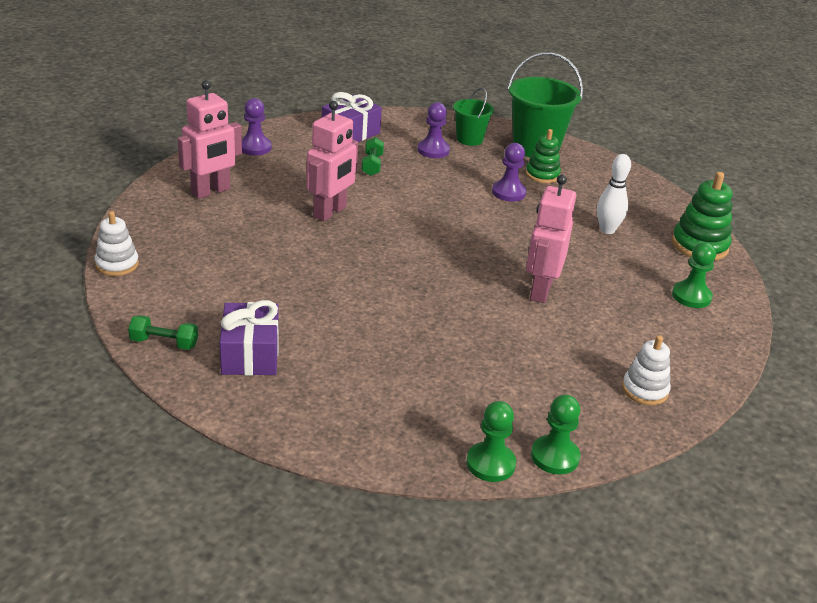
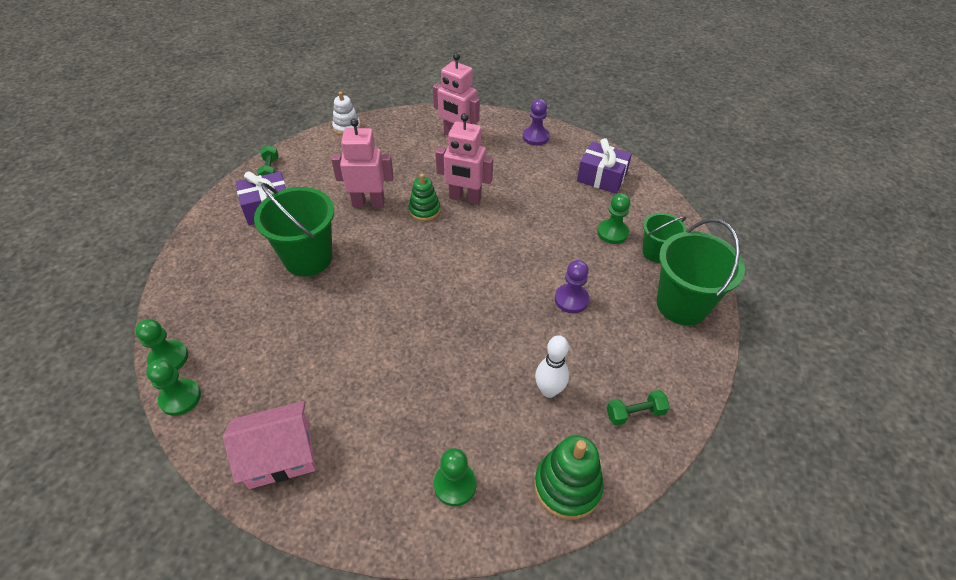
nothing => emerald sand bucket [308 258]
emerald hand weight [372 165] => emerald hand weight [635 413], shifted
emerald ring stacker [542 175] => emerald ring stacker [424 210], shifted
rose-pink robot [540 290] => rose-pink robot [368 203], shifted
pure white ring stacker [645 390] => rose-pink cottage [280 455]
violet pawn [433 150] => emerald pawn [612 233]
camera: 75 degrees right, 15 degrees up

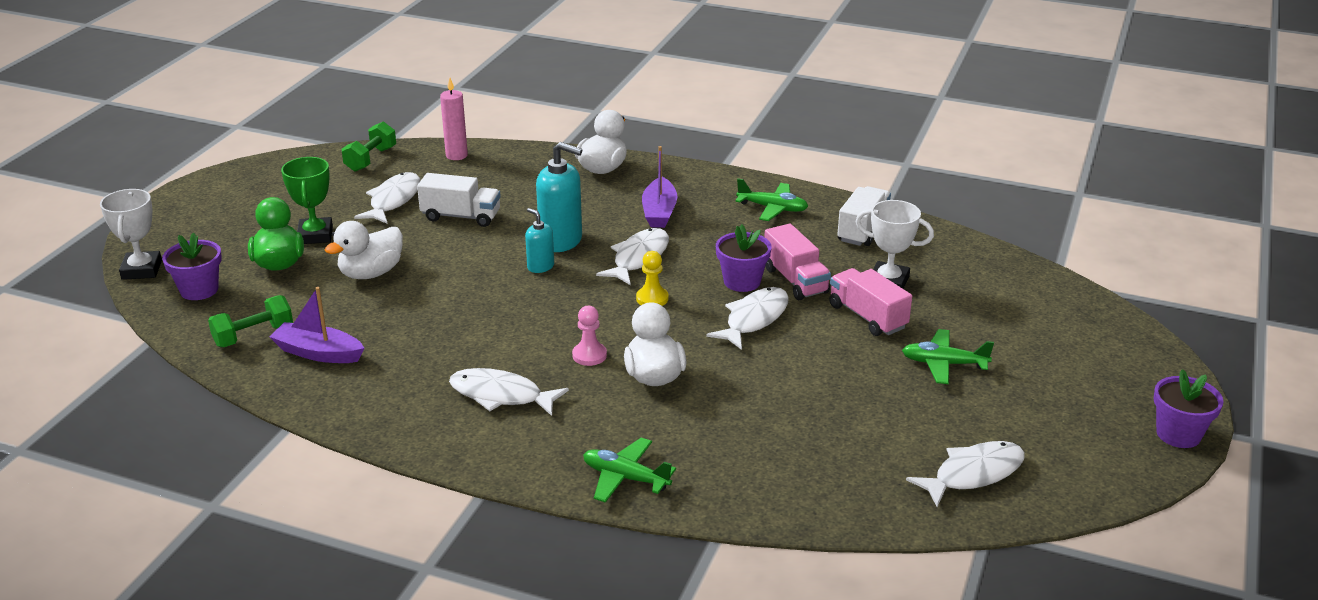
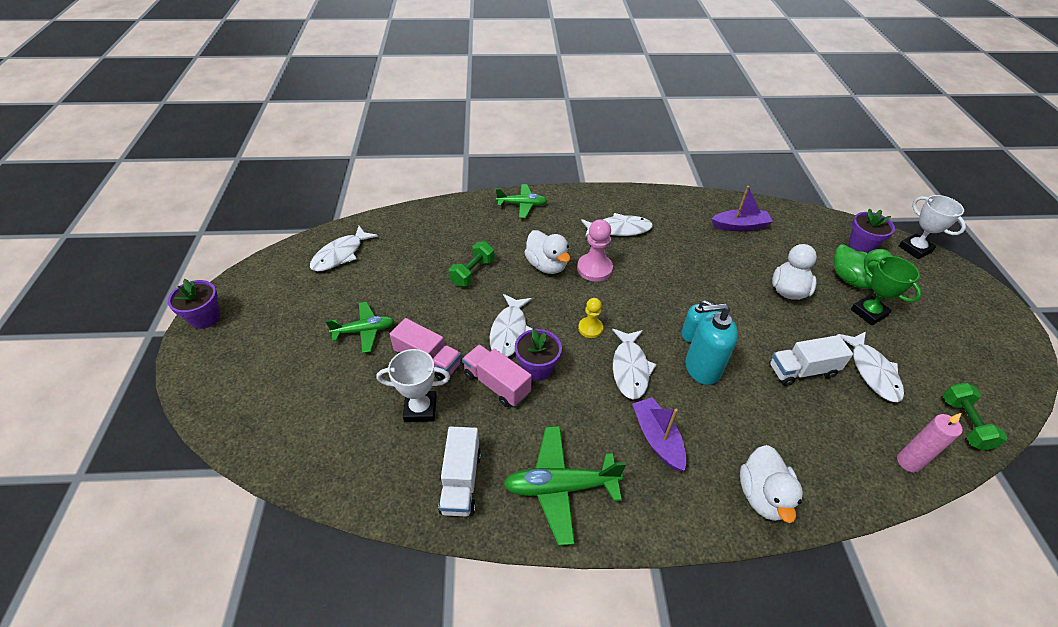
emerald hand weight [253 336] => emerald hand weight [472 272], shifted
rose-pink pawn [589 355] => rose-pink pawn [594 269], x1.58
emerald plane [772 208] => emerald plane [560 487], x1.52
camera: 155 degrees right, 15 degrees up

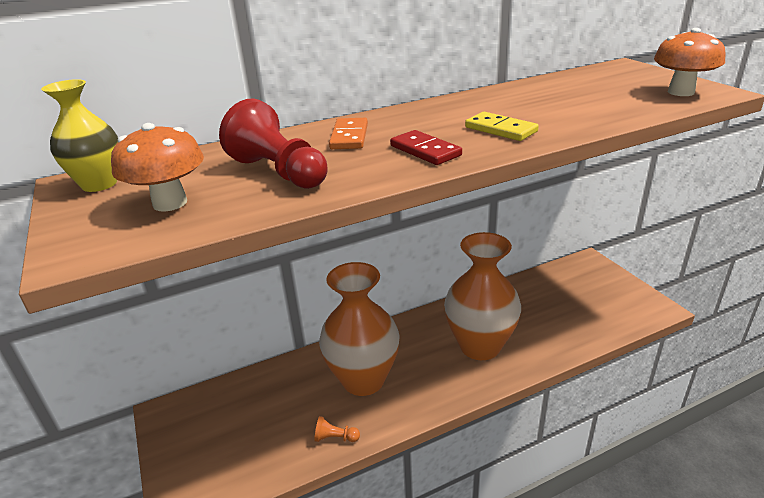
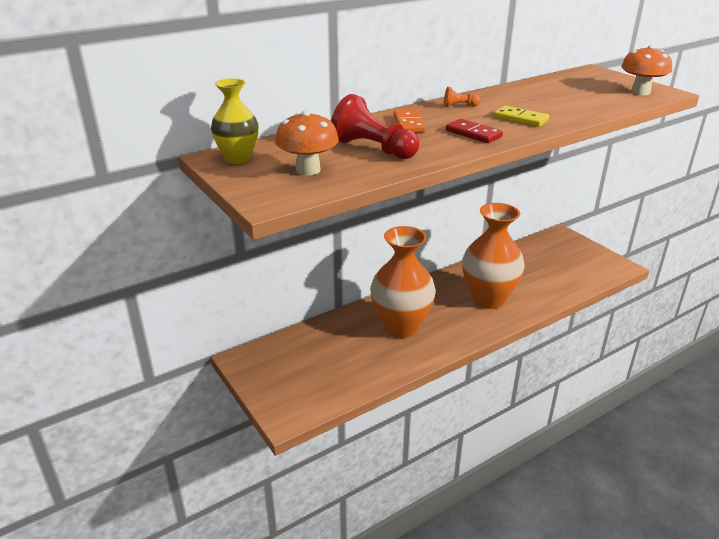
orange-coloured pawn [335 438] => orange-coloured pawn [459 106], shifted
camera: 10 degrees left, 0 degrees up

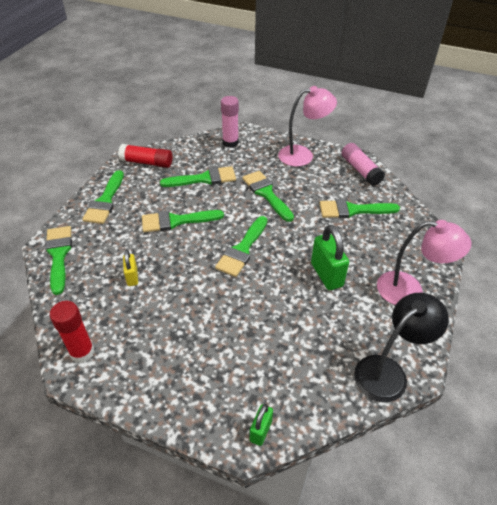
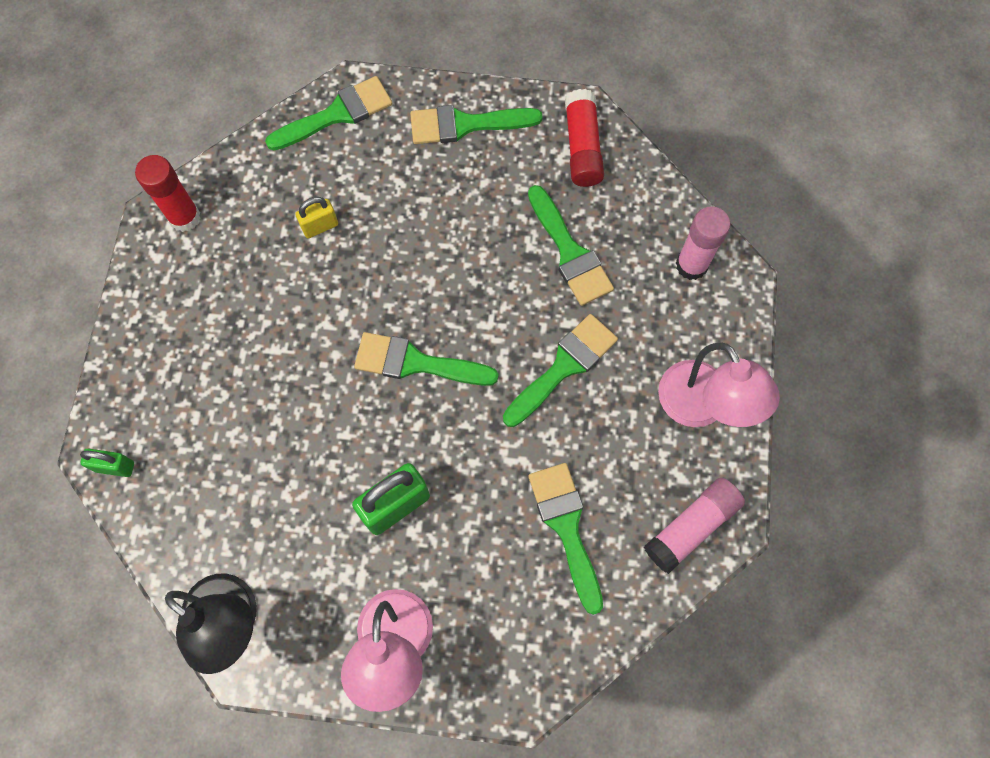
emerald paintbrush [176 221] => nothing
camera: 75 degrees right, 25 degrees up

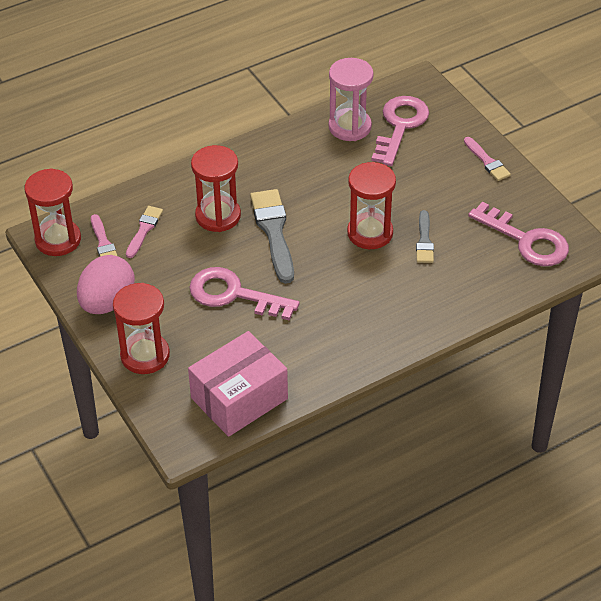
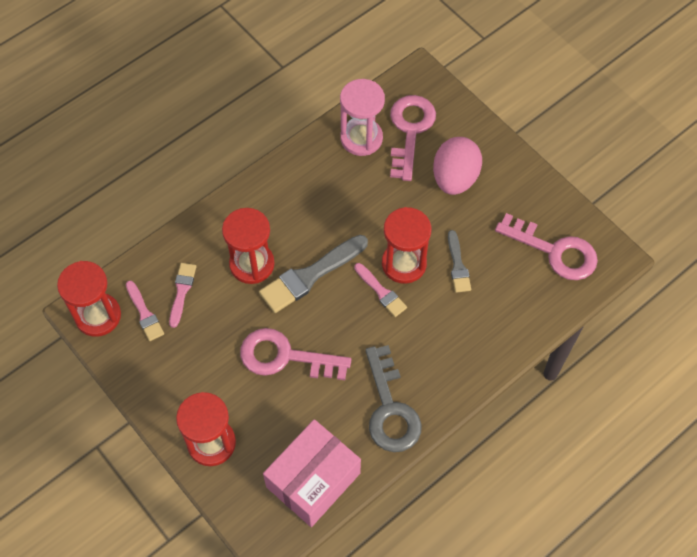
nothing => gray key [390 408]
rose-pink egg shape [107 302] => rose-pink egg shape [455 178], shifted
rose-pink paintbrush [487 161] => rose-pink paintbrush [381 292], shifted
gray paintbrush [274 232] => gray paintbrush [310 275], 105 degrees counterclockwise
camera: 10 degrees left, 15 degrees up

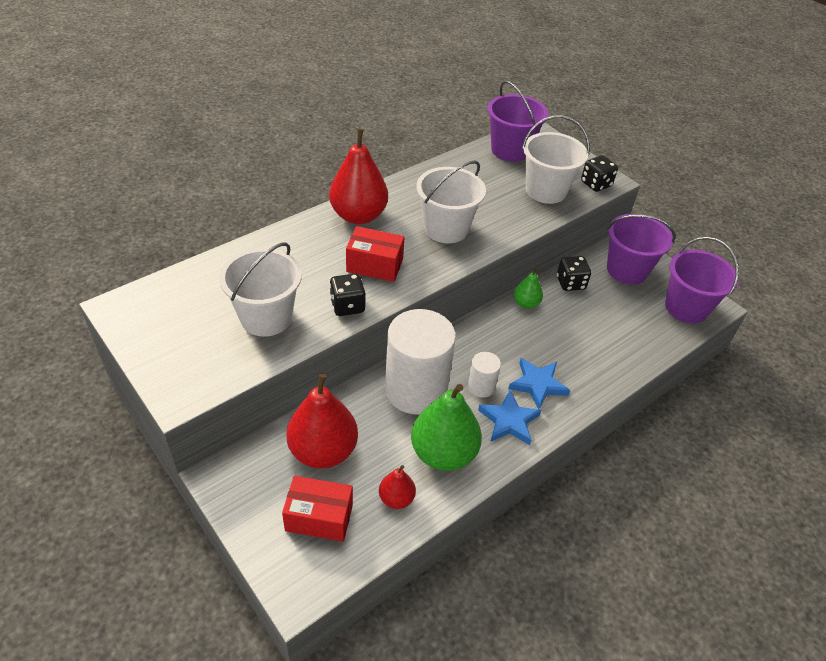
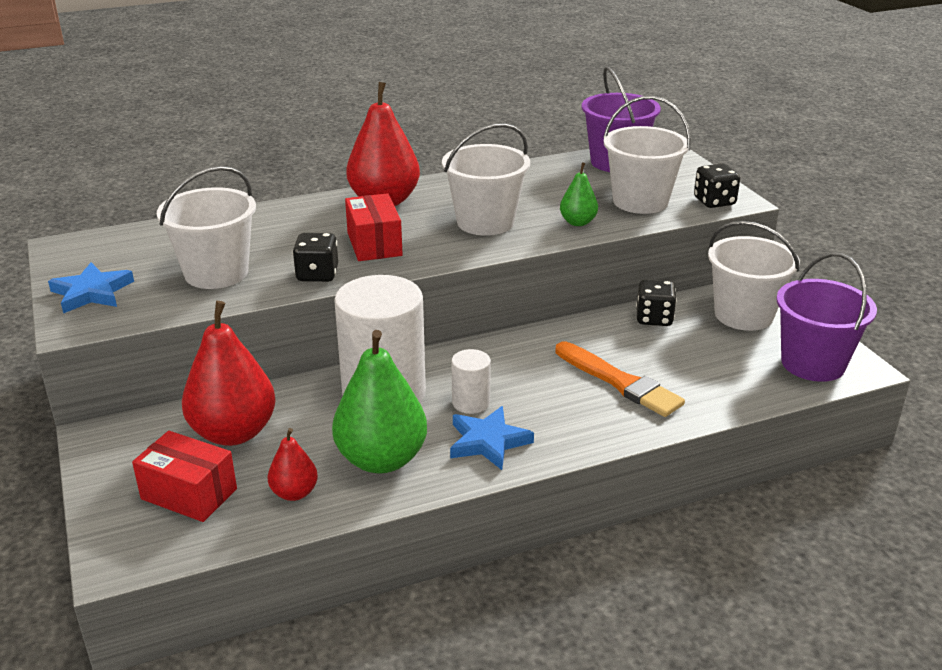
nothing => orange-coloured paintbrush [619 382]
blue star shape [537 384] => blue star shape [92 292], shifted
emerald toy pear [526 303] => emerald toy pear [578 222], shifted
violet sand bucket [627 270] => pure white sand bucket [743 315]
scarlet parcel [374 265] => scarlet parcel [374 244], 45 degrees clockwise
camera: 20 degrees right, 15 degrees down

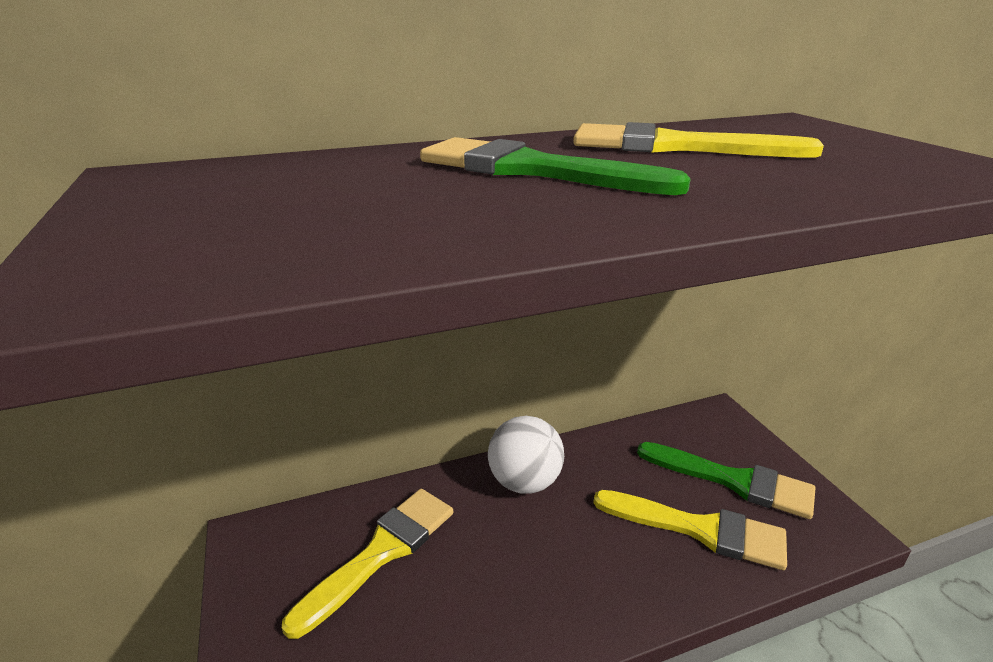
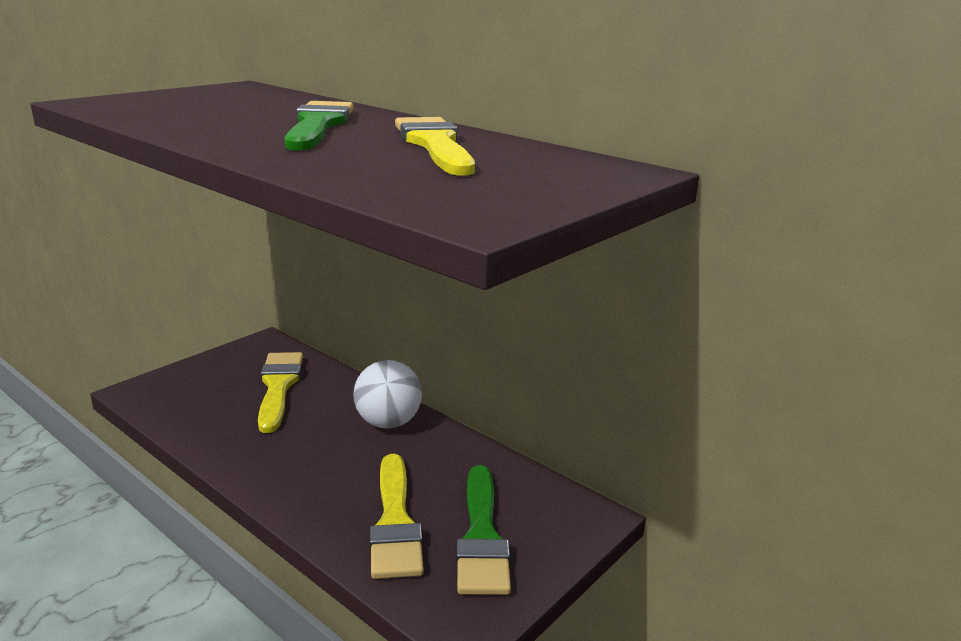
yellow paintbrush [381 552] => yellow paintbrush [278 387], 105 degrees counterclockwise
camera: 60 degrees right, 5 degrees down

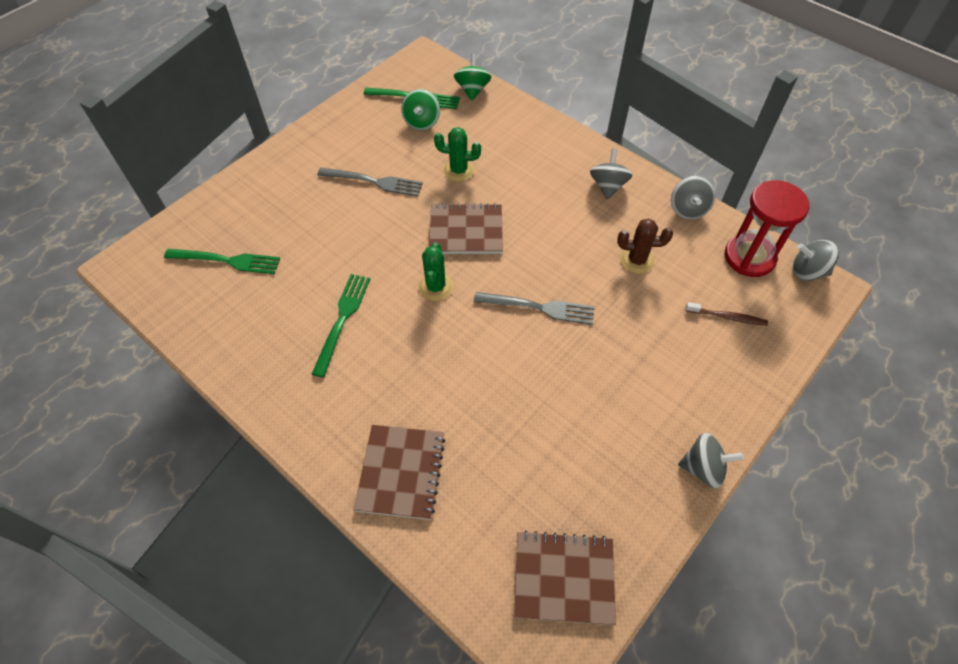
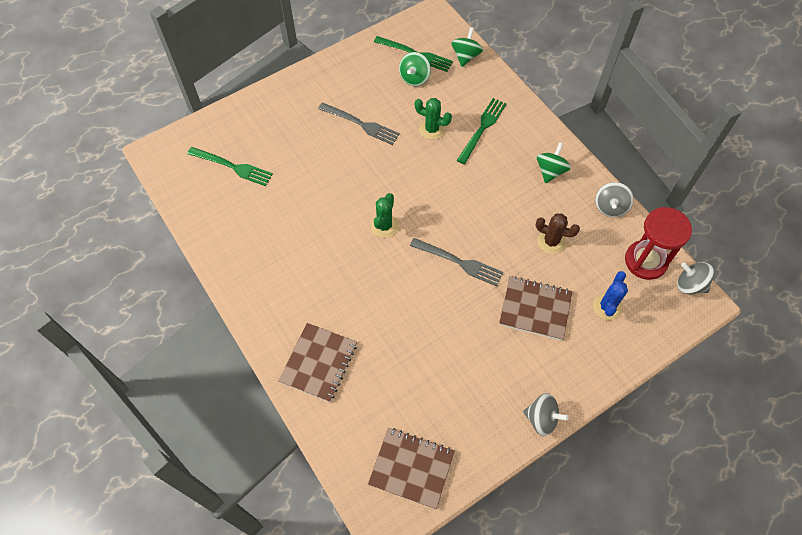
emerald table fork [342 319] => emerald table fork [482 128], shifted
brown exercise book [466 231] => brown exercise book [535 309], shifted
brown toothbrush [727 317] => blue prickly plant [607 307]
gray whirligig [608 186] => emerald whirligig [550 171]
camera: 15 degrees right, 5 degrees up

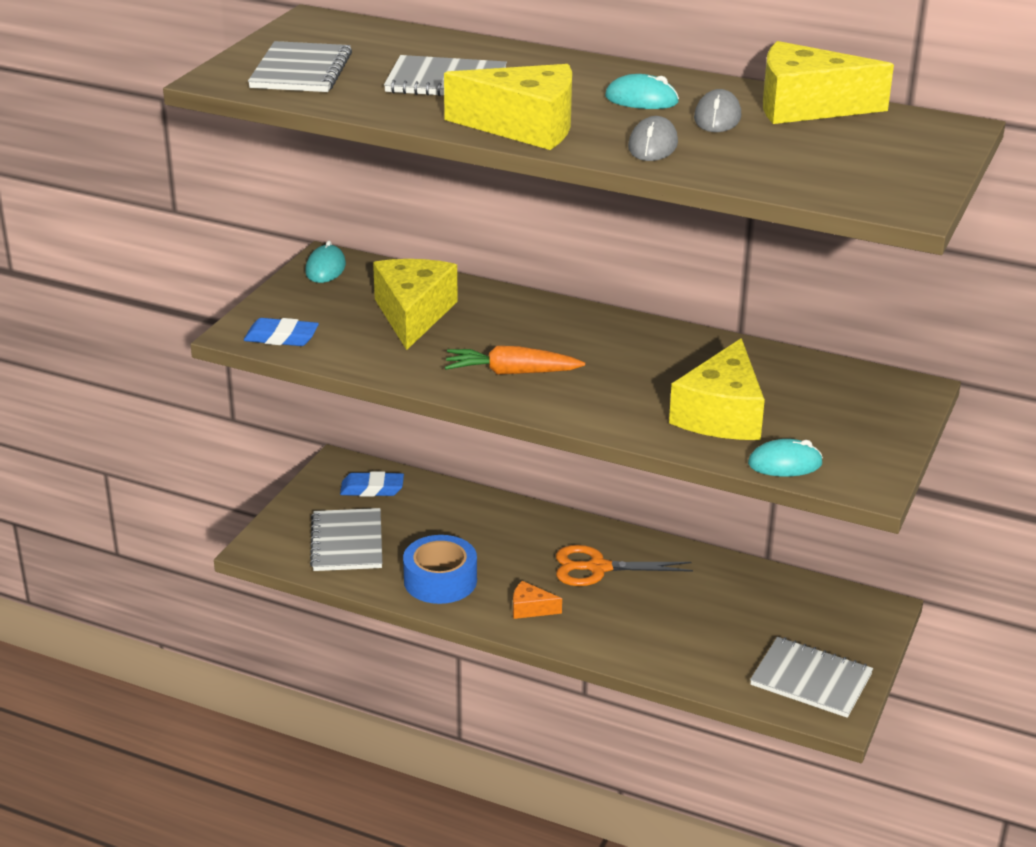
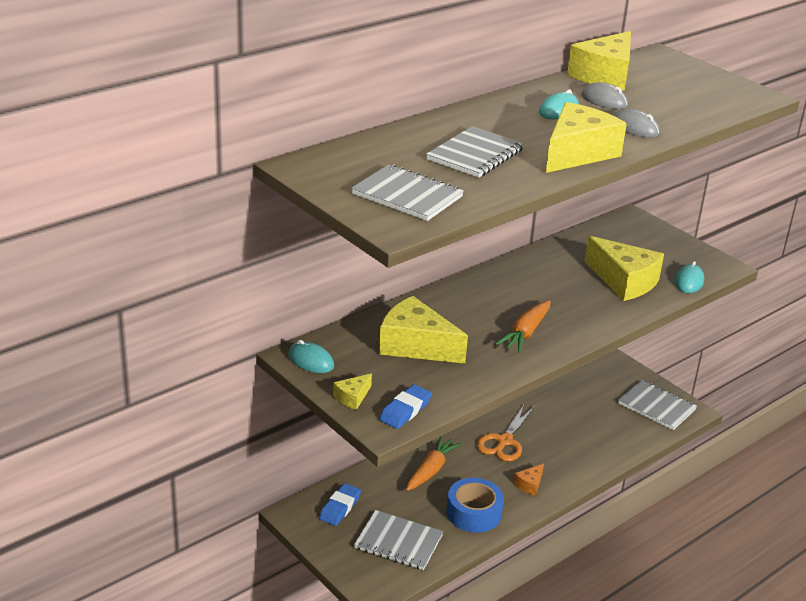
nothing => yellow piece of cheese [352 397]
nothing => orange-coloured toy carrot [431 470]
gray exercise book [811 679] => gray exercise book [656 406], 75 degrees clockwise
camera: 65 degrees left, 0 degrees up

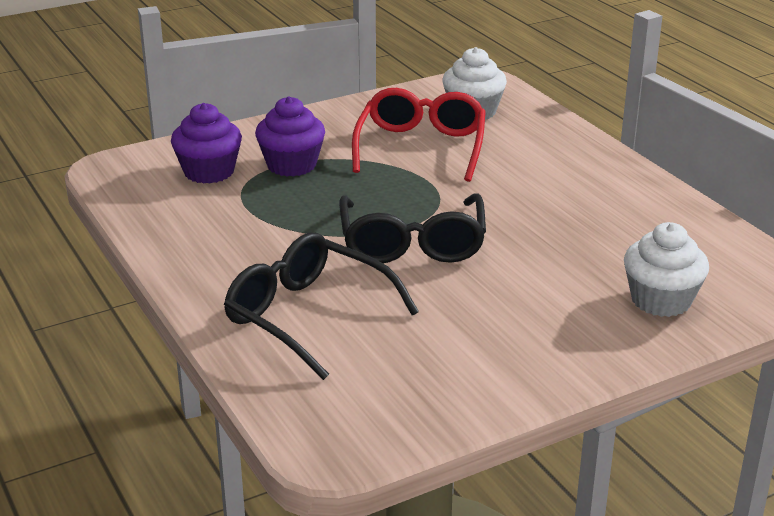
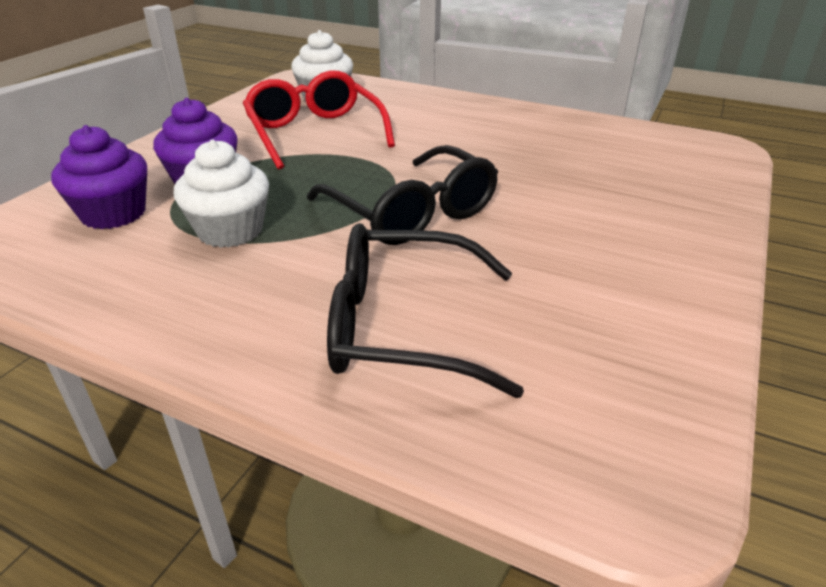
pure white cupcake [661 300] => pure white cupcake [230 231], shifted
camera: 35 degrees left, 5 degrees up

